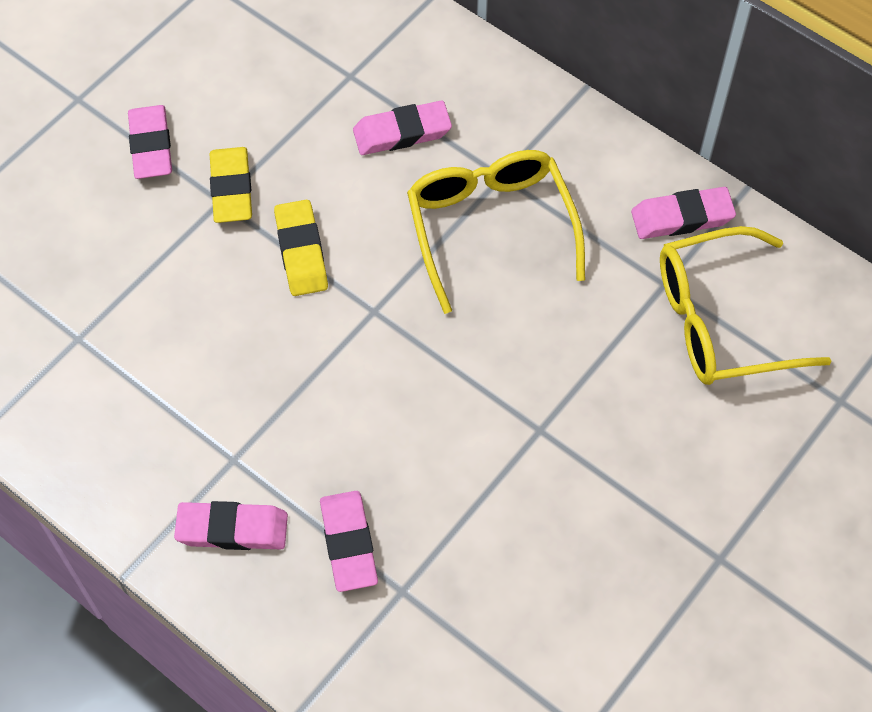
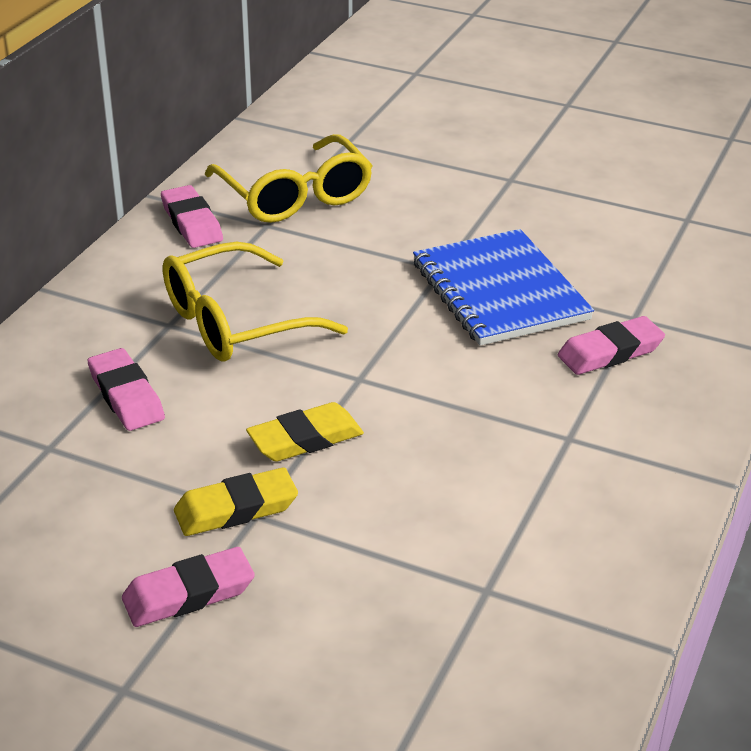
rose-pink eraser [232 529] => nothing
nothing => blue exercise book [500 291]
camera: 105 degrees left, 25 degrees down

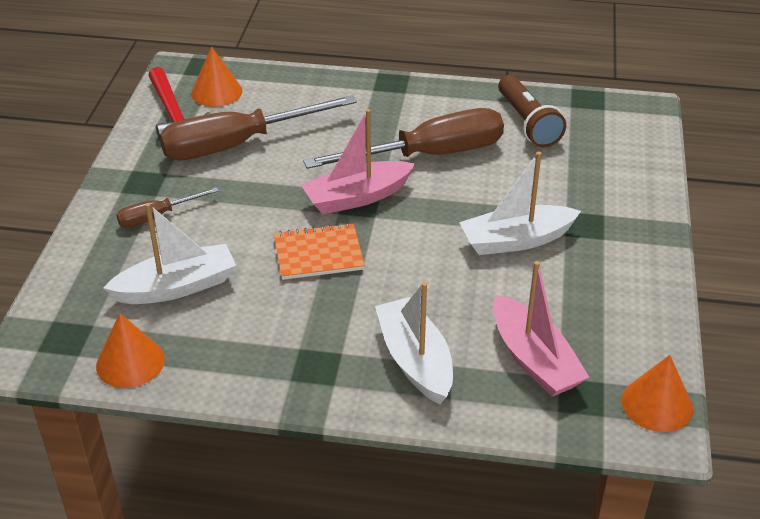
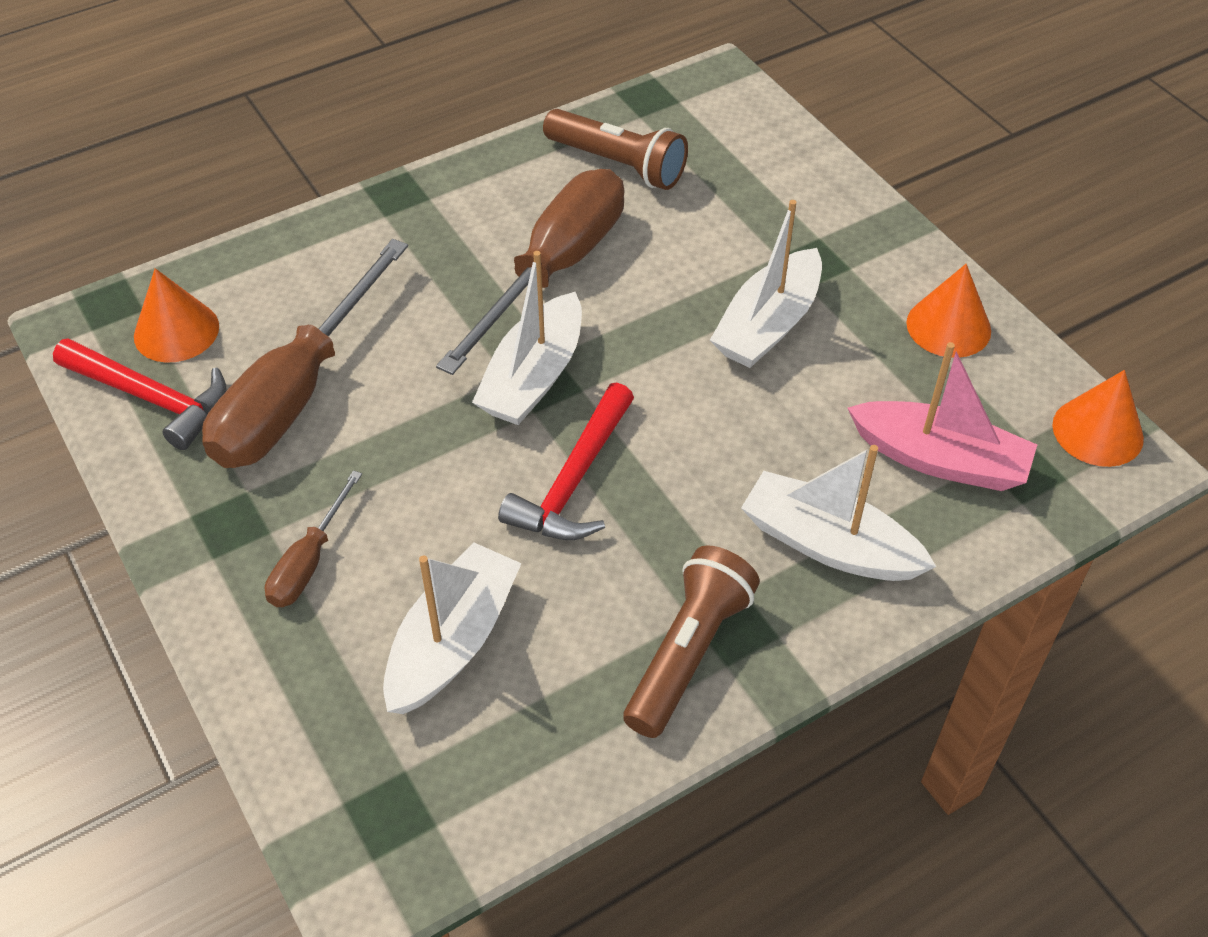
nothing => brown torch [688 653]
orange-coloured cone [130 362] => orange-coloured cone [948 326], shifted
orange-coloured exercise book [318 254] => scarlet hammer [573 481]
rose-pink boat [357 197] => pure white boat [533 377]
camera: 40 degrees left, 10 degrees up

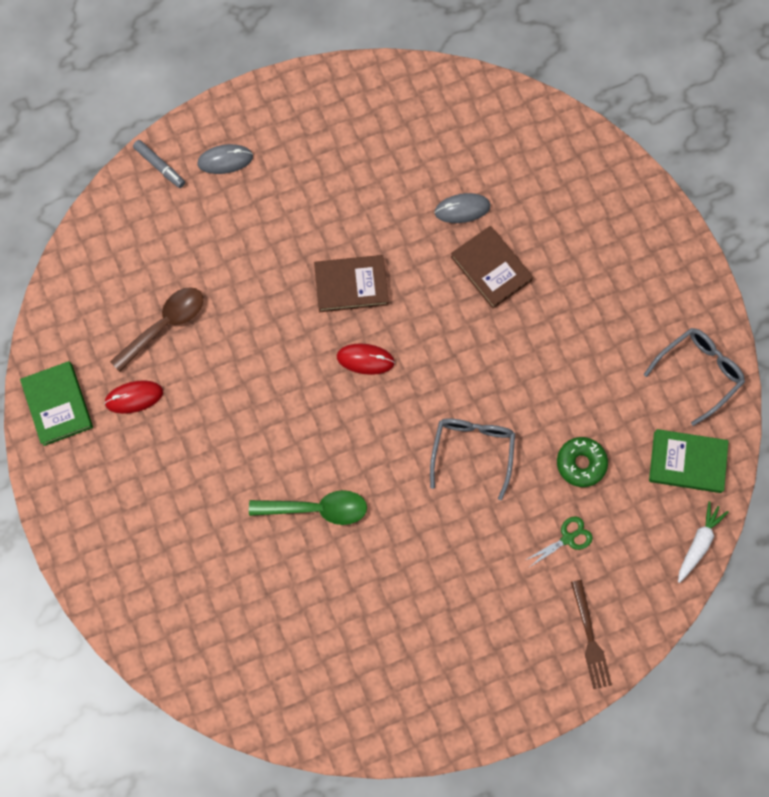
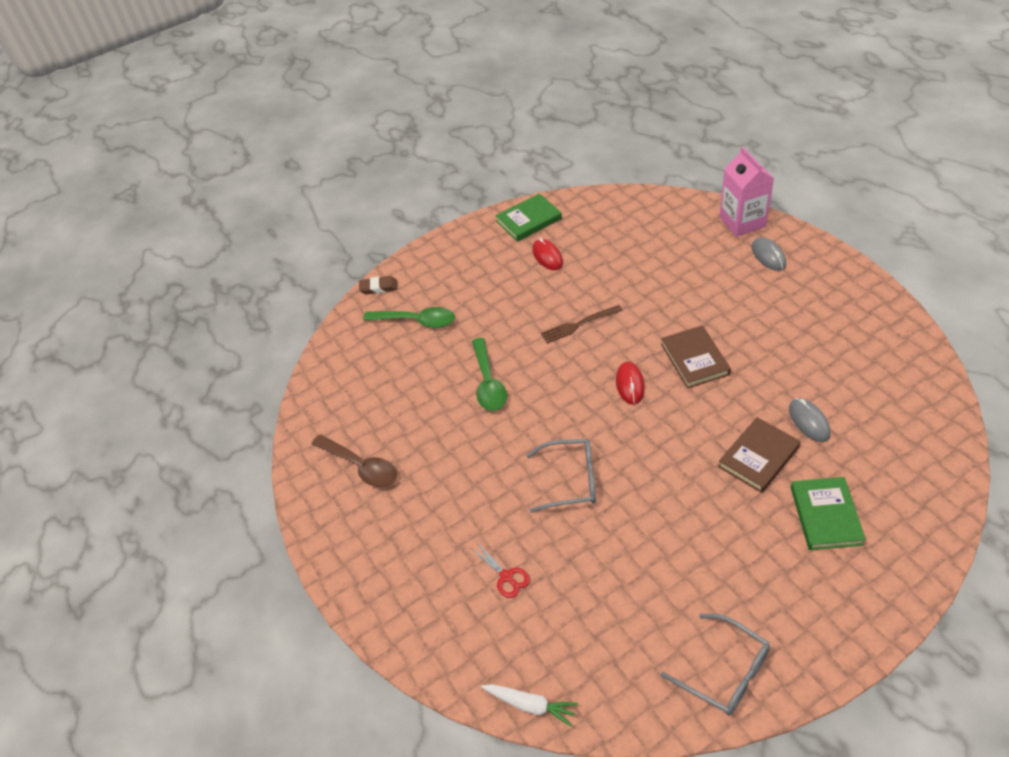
emerald doughnut [581 463] => nothing
nothing => brown eraser [378 287]
nothing => emerald spoon [417 321]
brown spoon [165 325] => brown spoon [361 466], shifted
brown table fork [590 639] => brown table fork [578 325], shifted
emerald hardcover [687 462] => emerald hardcover [825 515], shifted
gray marker [160 166] => rose-pink milk carton [742 222]
emerald shears [567 538] => scarlet shears [506 577]
camera: 85 degrees right, 25 degrees down

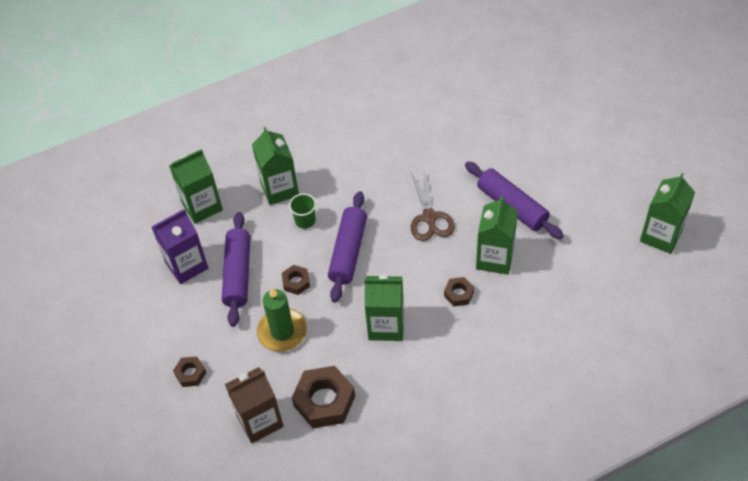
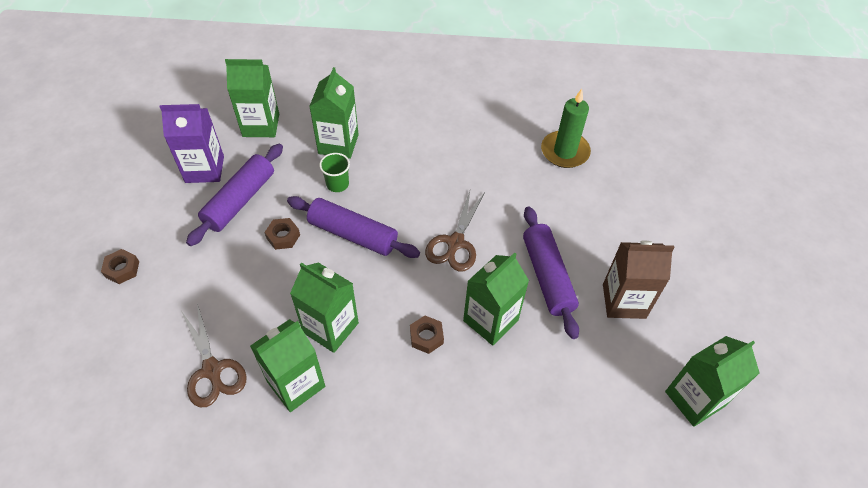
nothing => emerald milk carton [296 384]
brown milk carton [260 421] => brown milk carton [624 301], shifted
emerald pillar candle [282 332] => emerald pillar candle [564 152], shifted
brown hexagon nut [324 401] => brown shears [212 370]
violet dough roller [348 252] => violet dough roller [353 234], 75 degrees clockwise
camera: 25 degrees right, 0 degrees up

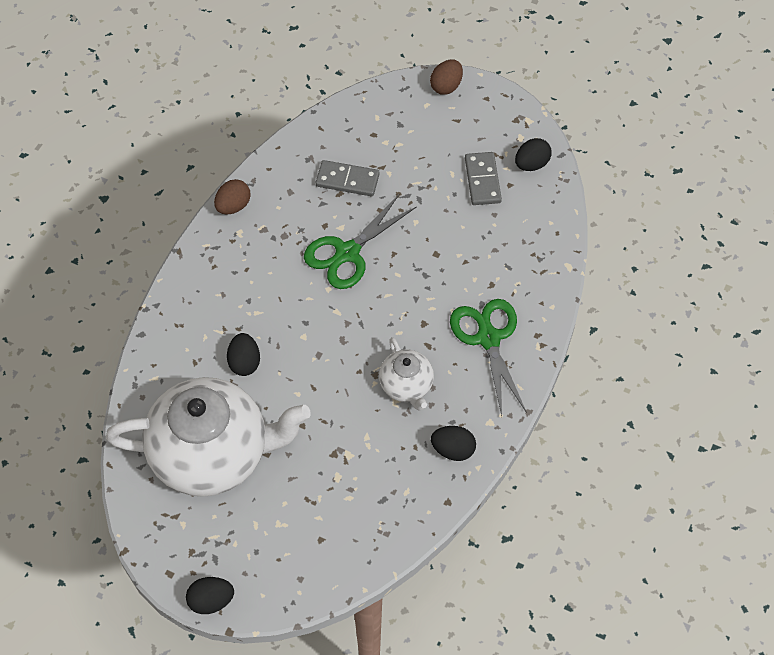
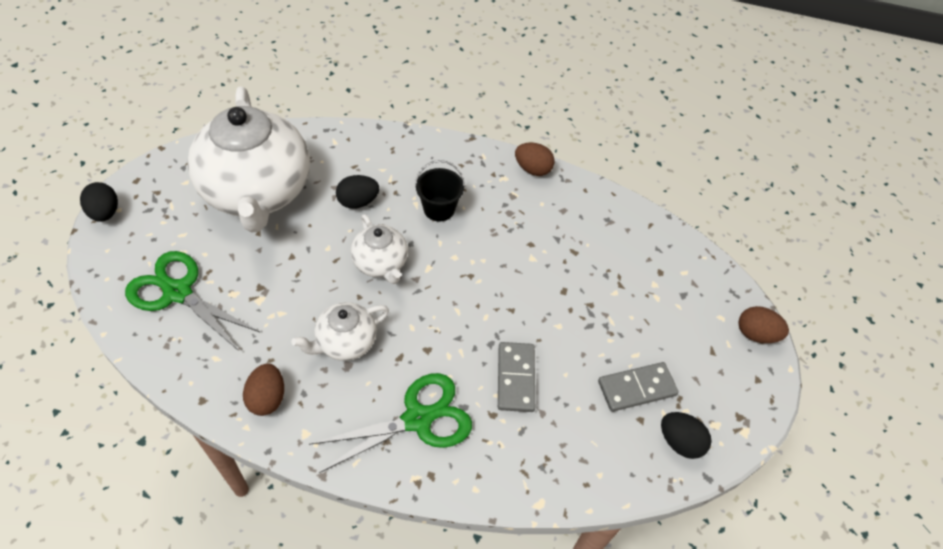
nothing => pure white teapot [381 264]
nothing => jet-black sand bucket [439 209]
emerald shears [347 253] => emerald shears [178 293], shifted
gray domino [347 180] => gray domino [515 378], shifted
jet-black egg shape [453 450] => brown egg shape [267 398]
camera: 75 degrees right, 5 degrees down

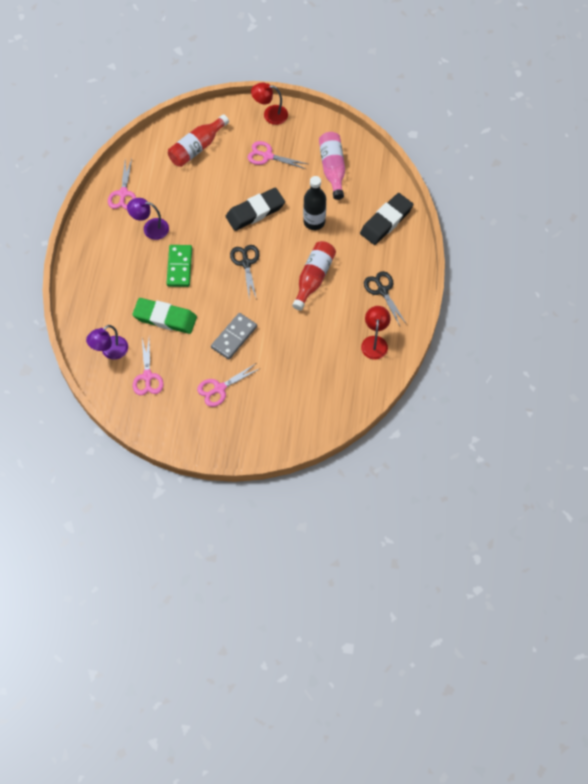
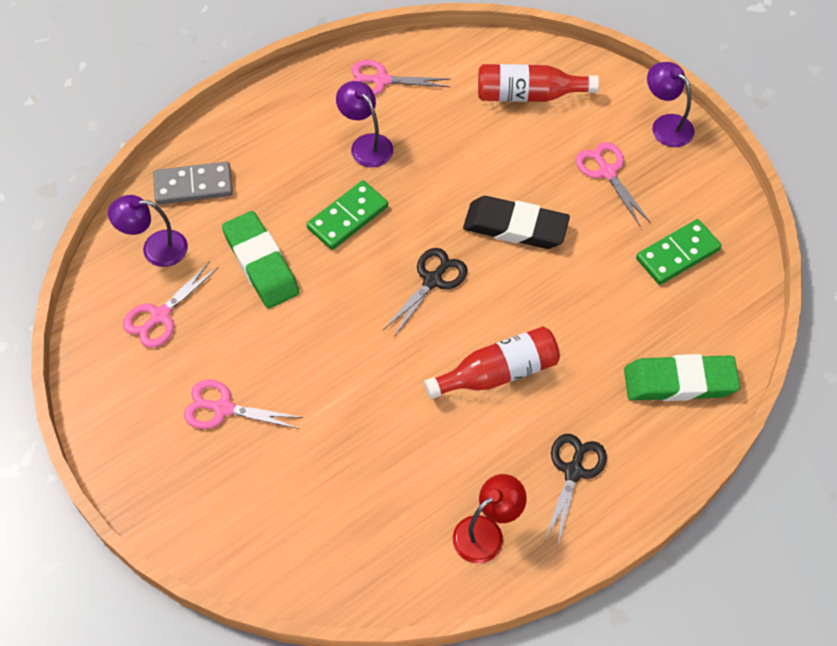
jet-black bottle [314 221] => nothing
gray domino [234 337] => gray domino [193 185], shifted
rose-pink bottle [332 168] => emerald domino [678 254]
scarlet reading lamp [270 114] => violet reading lamp [666 125]
jet-black eraser [386 221] => emerald eraser [679 382]
rose-pink shears [123 193] => rose-pink shears [381 80], 45 degrees clockwise
camera: 45 degrees right, 5 degrees down

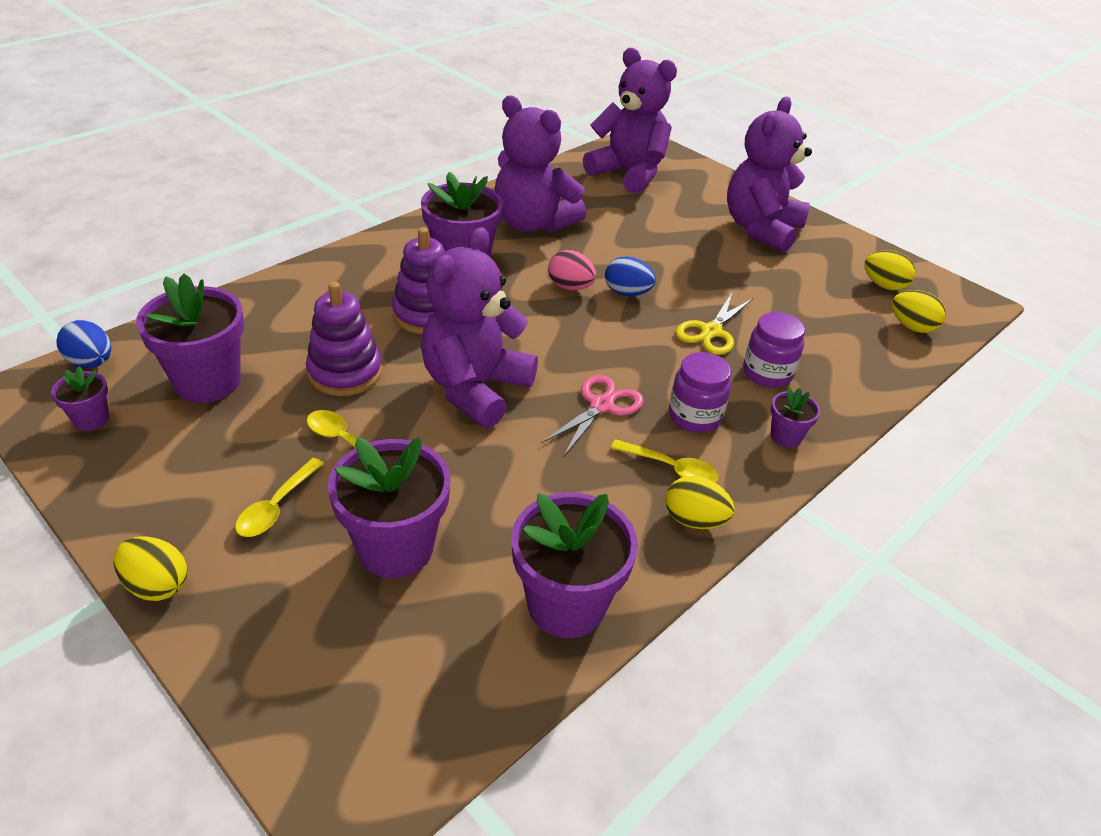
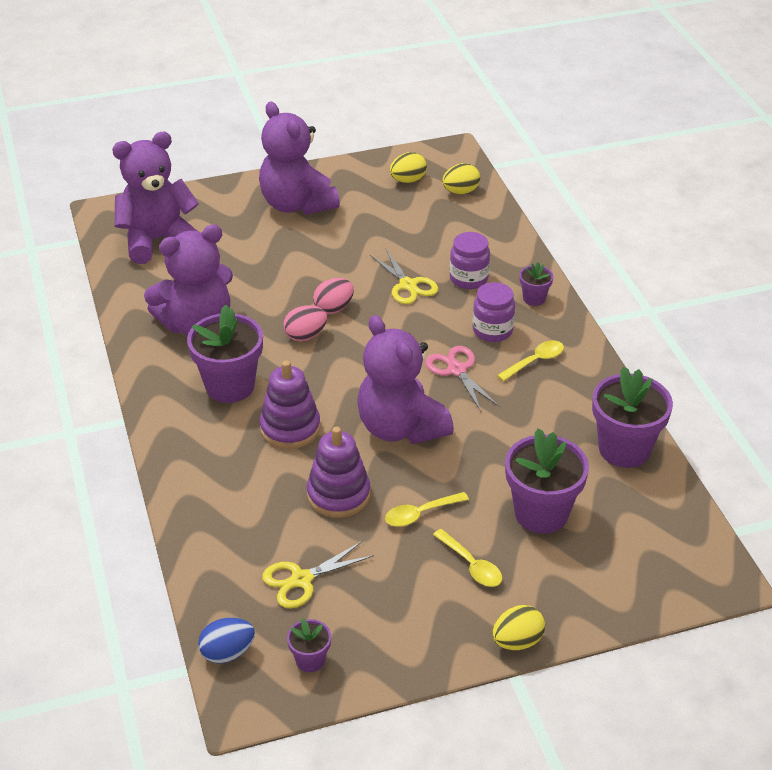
yellow egg shape [694 520] => nothing
violet flower pot [208 382] => yellow shears [301 580]
blue egg shape [627 293] => rose-pink egg shape [333 308]
camera: 60 degrees left, 0 degrees up

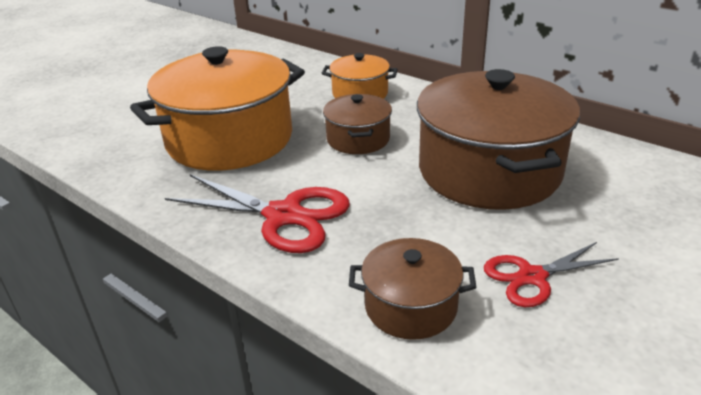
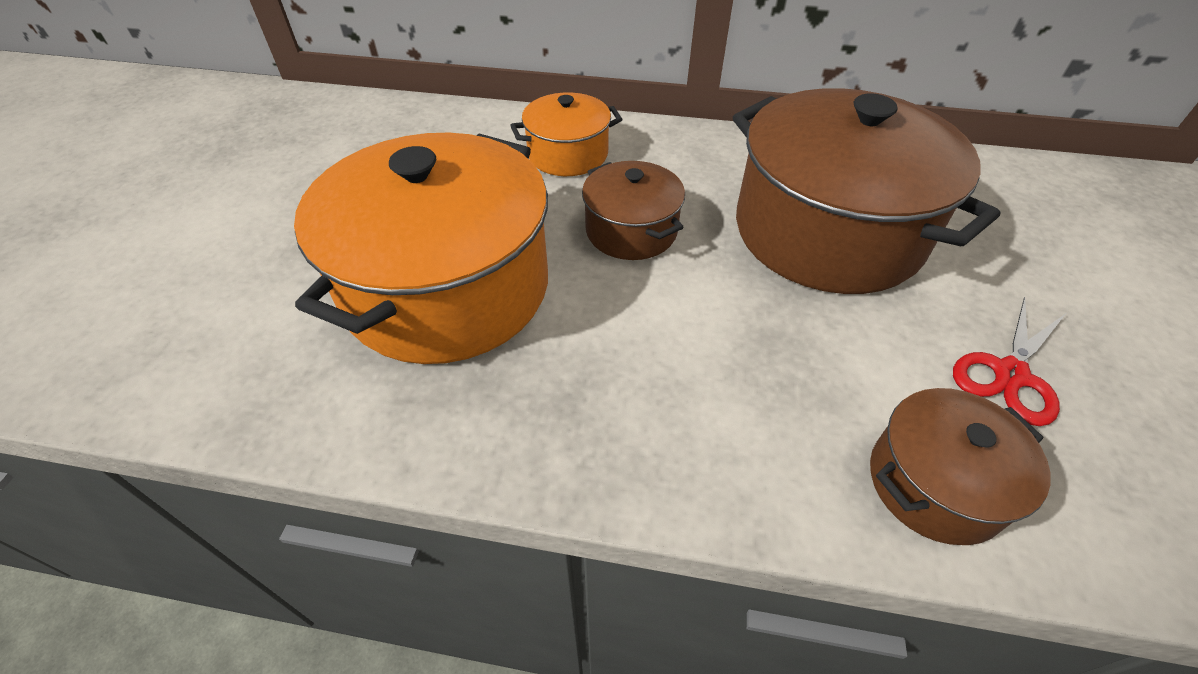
scarlet shears [284 216] => nothing
camera: 30 degrees left, 15 degrees up

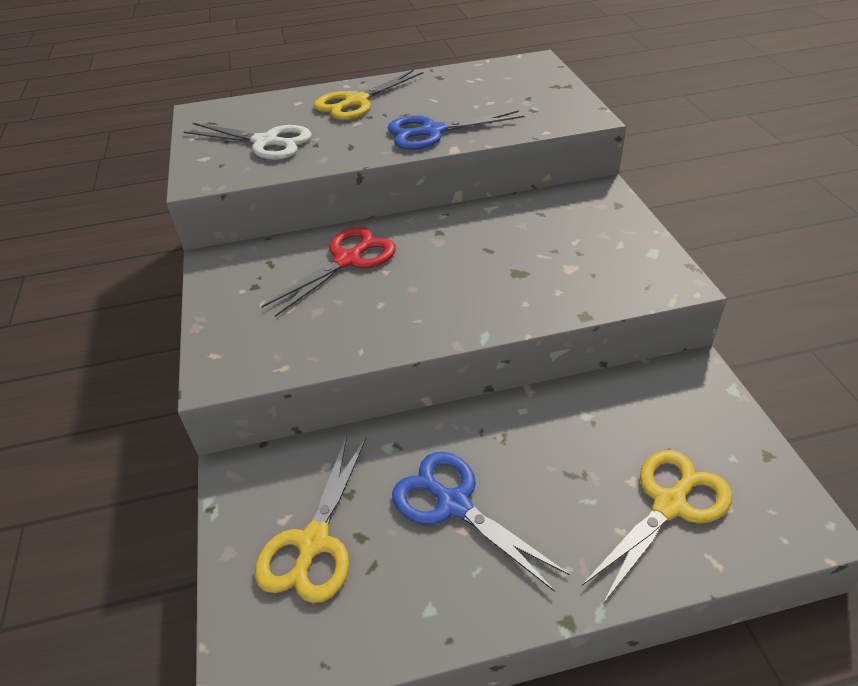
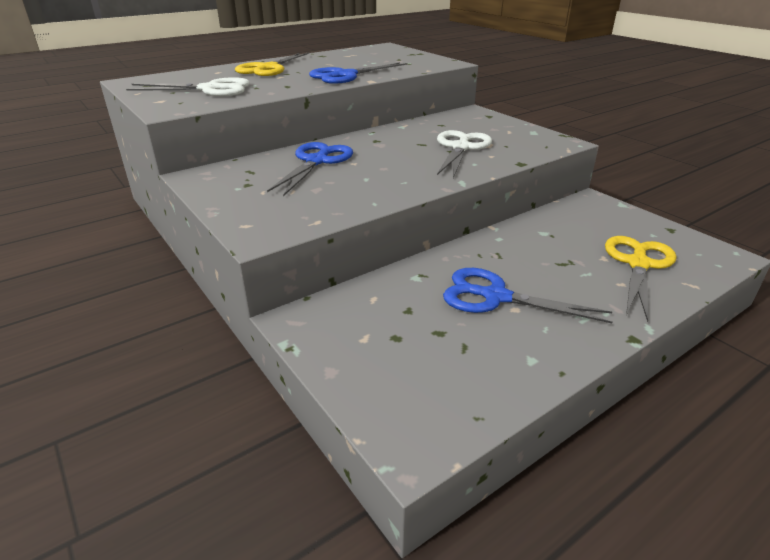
yellow shears [313 543] => nothing
nothing => pure white shears [461 147]
scarlet shears [348 260] => blue shears [317 161]
camera: 25 degrees left, 10 degrees down

